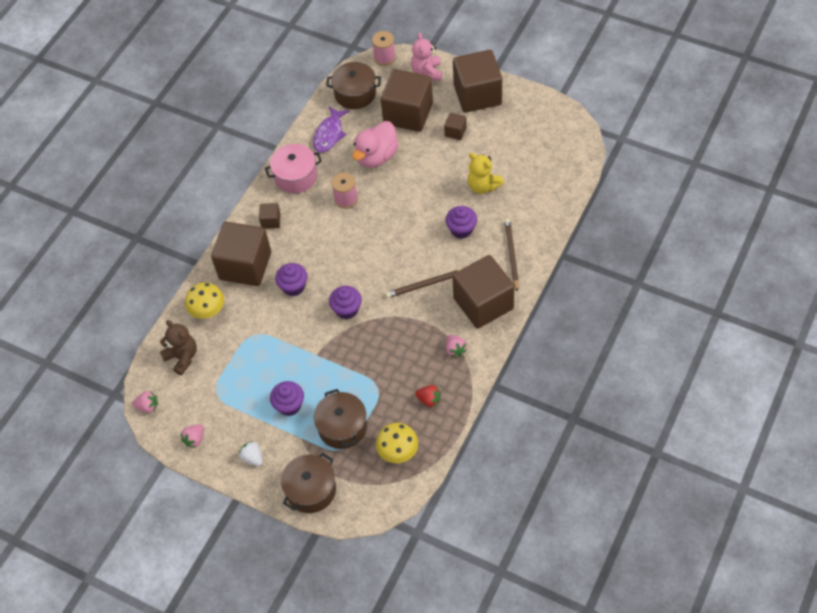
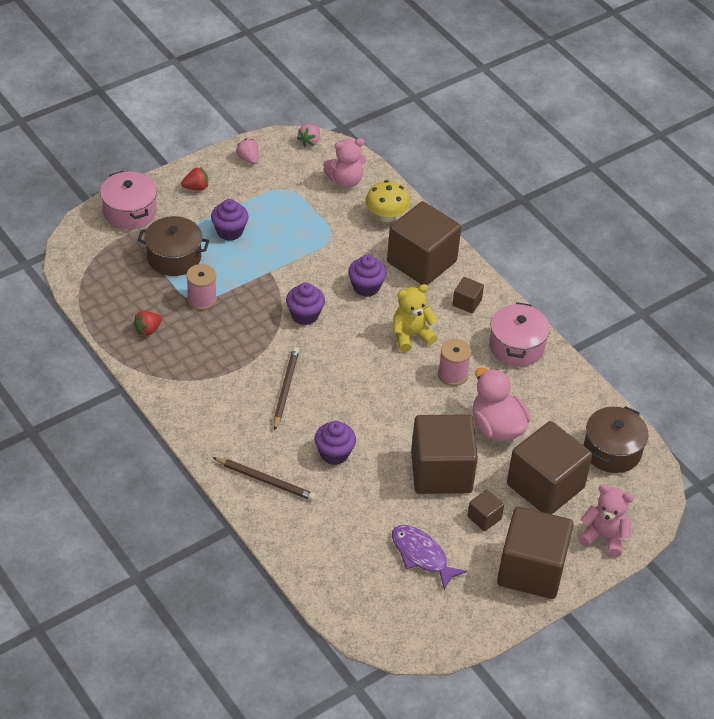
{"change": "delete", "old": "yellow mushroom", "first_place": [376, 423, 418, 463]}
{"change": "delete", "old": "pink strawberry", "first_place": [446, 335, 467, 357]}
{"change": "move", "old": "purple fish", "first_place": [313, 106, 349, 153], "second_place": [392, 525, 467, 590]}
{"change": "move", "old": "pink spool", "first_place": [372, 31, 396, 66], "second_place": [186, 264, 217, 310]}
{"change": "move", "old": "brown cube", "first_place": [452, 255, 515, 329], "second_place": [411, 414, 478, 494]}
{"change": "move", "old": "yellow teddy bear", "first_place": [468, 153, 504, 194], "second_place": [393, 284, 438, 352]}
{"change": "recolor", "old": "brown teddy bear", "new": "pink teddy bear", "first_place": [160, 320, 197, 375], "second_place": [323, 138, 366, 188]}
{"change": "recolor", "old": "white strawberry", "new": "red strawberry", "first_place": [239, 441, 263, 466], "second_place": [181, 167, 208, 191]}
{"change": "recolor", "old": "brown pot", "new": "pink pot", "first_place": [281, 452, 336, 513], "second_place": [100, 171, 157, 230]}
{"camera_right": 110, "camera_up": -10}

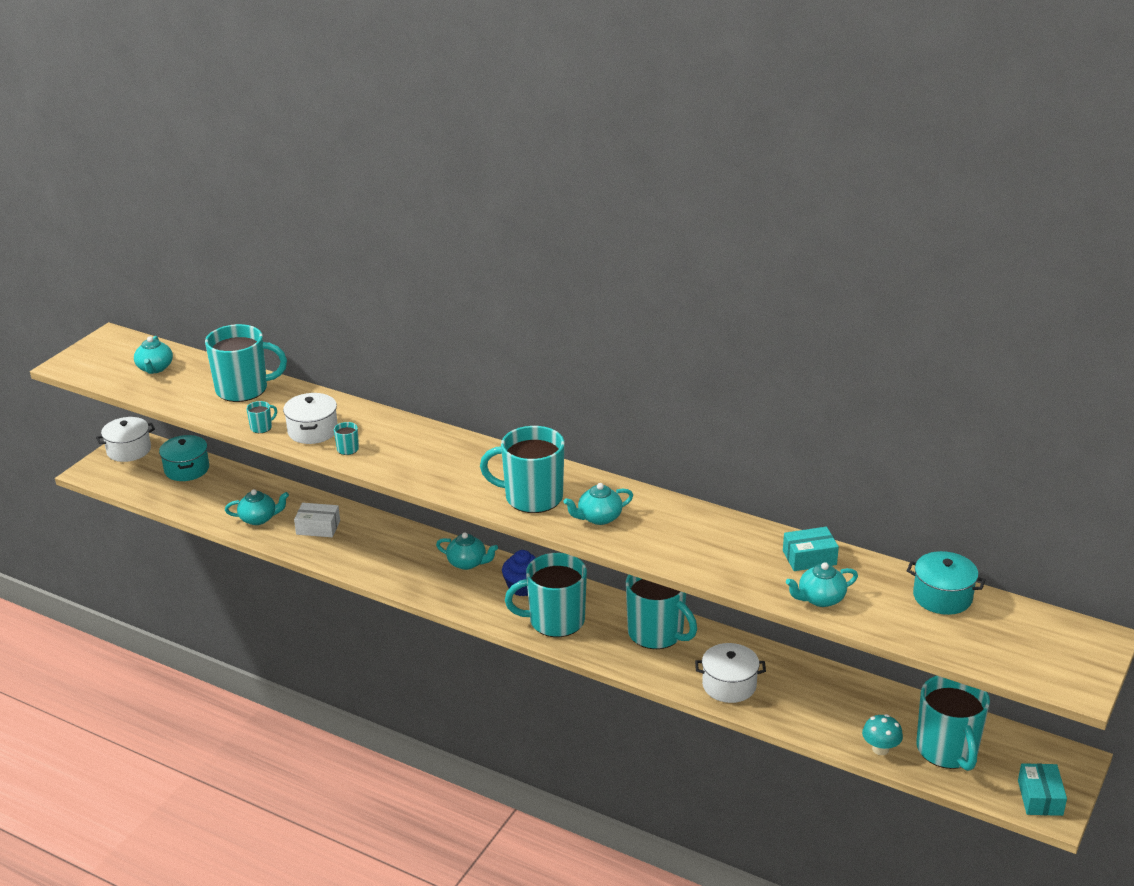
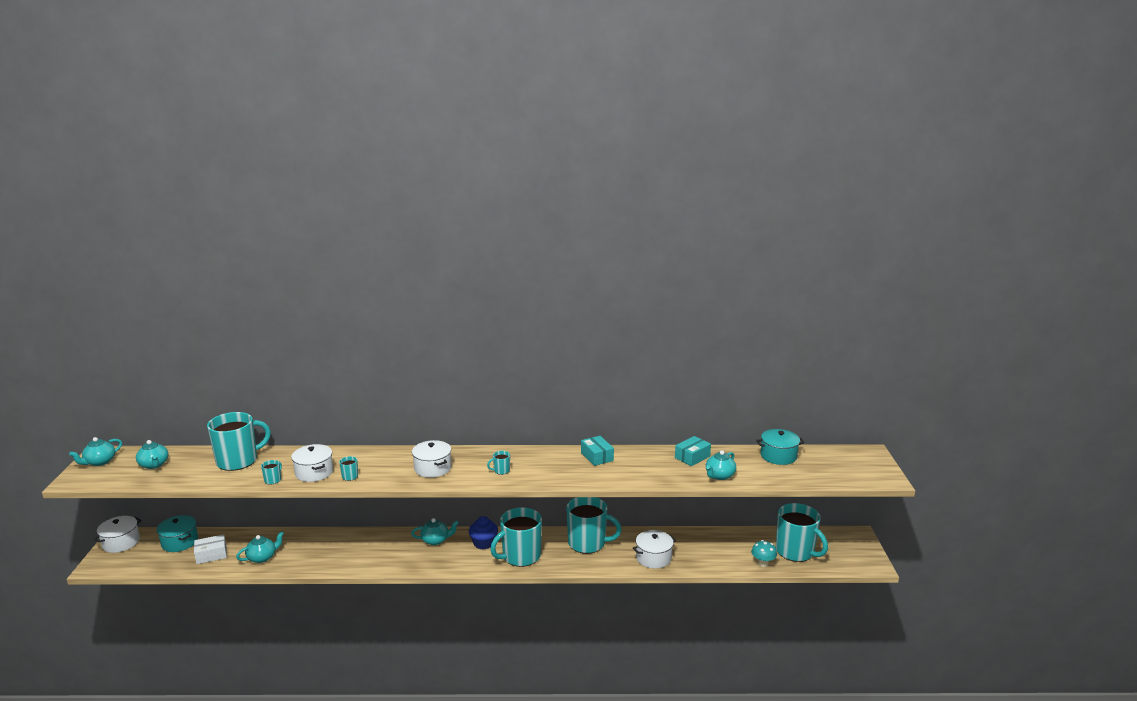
{"change": "insert", "new": "white pot", "second_place": [412, 440, 451, 478]}
{"change": "move", "old": "white box", "first_place": [294, 503, 340, 537], "second_place": [194, 534, 227, 564]}
{"change": "move", "old": "turquoise teapot", "first_place": [564, 483, 633, 525], "second_place": [69, 437, 122, 466]}
{"change": "move", "old": "turquoise box", "first_place": [1018, 763, 1067, 816], "second_place": [581, 436, 614, 466]}
{"change": "resize", "old": "turquoise mug", "first_place": [480, 426, 565, 513], "second_place": [487, 451, 510, 475], "factor": 0.4}
{"camera_right": -30, "camera_up": -10}

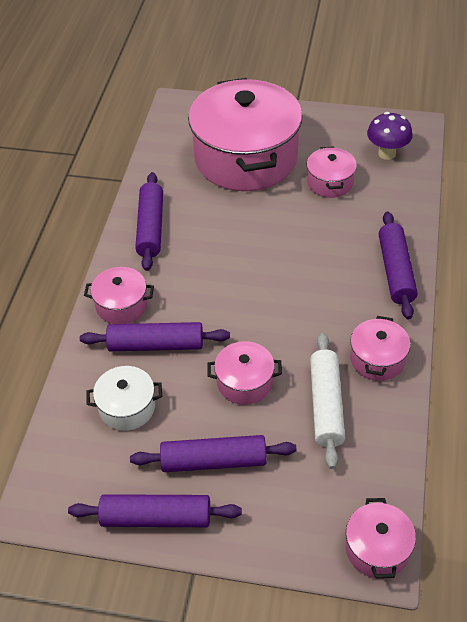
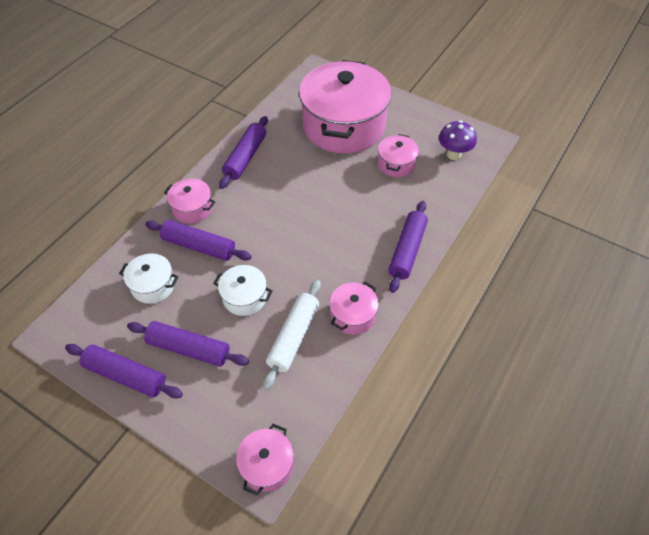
{"change": "recolor", "old": "pink pot", "new": "white pot", "first_place": [207, 341, 282, 405], "second_place": [213, 265, 273, 316]}
{"camera_right": 20, "camera_up": 5}

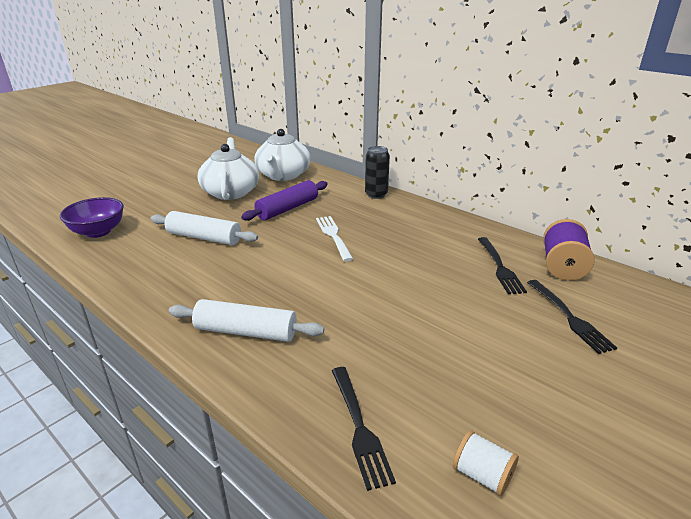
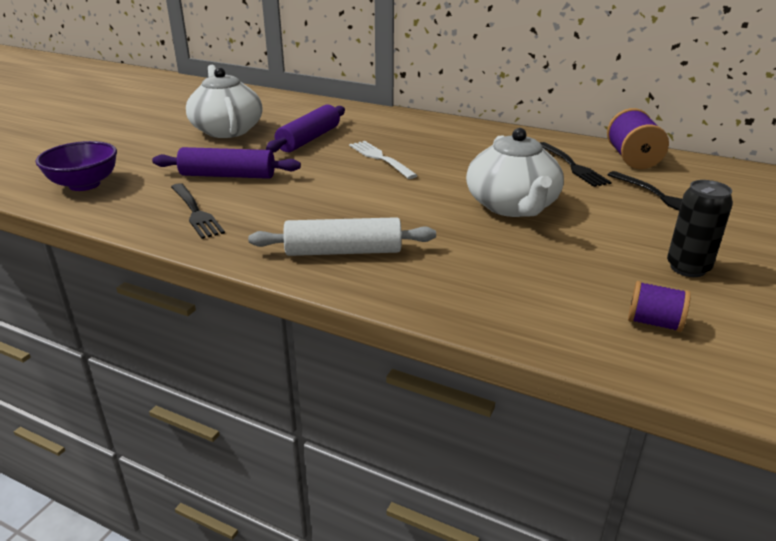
{"change": "move", "old": "white teapot", "first_place": [254, 129, 311, 181], "second_place": [466, 128, 564, 217]}
{"change": "move", "old": "black fork", "first_place": [332, 367, 396, 491], "second_place": [171, 183, 225, 239]}
{"change": "move", "old": "black can", "first_place": [365, 146, 390, 199], "second_place": [667, 180, 733, 277]}
{"change": "recolor", "old": "white rolling pin", "new": "purple rolling pin", "first_place": [151, 211, 258, 245], "second_place": [152, 147, 301, 179]}
{"change": "recolor", "old": "white spool", "new": "purple spool", "first_place": [453, 430, 519, 496], "second_place": [628, 281, 691, 332]}
{"camera_right": -15, "camera_up": 0}

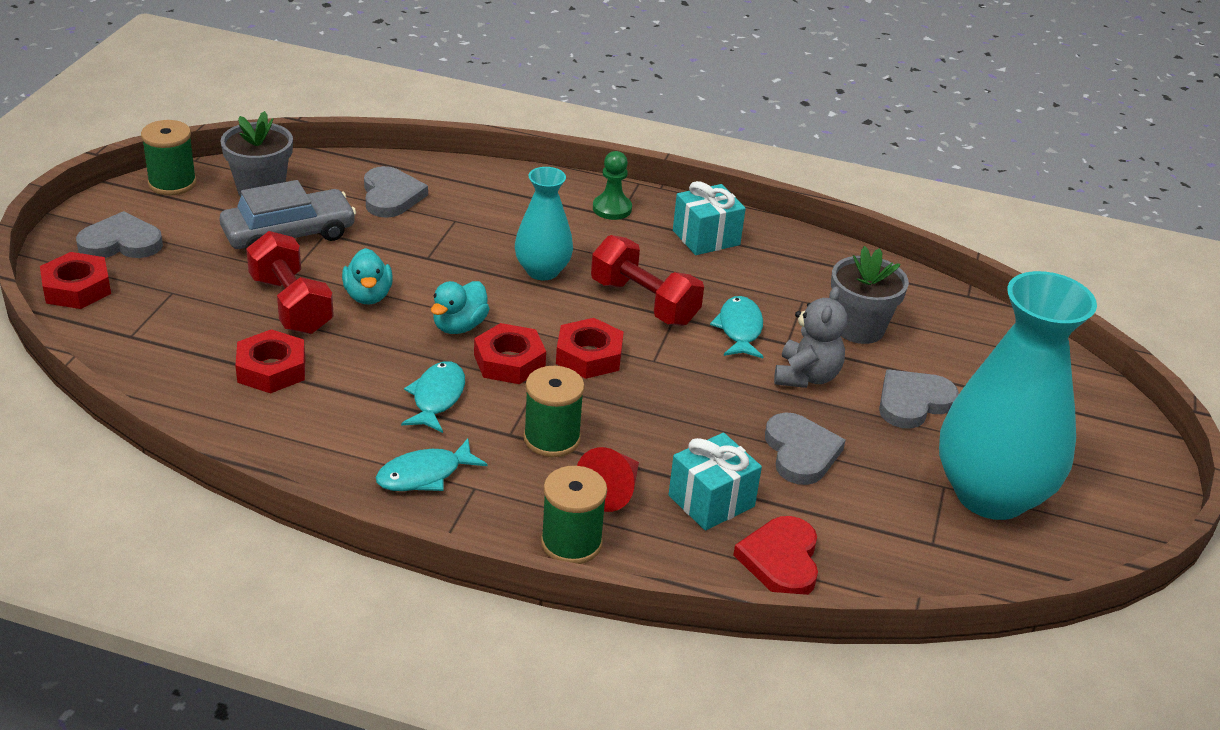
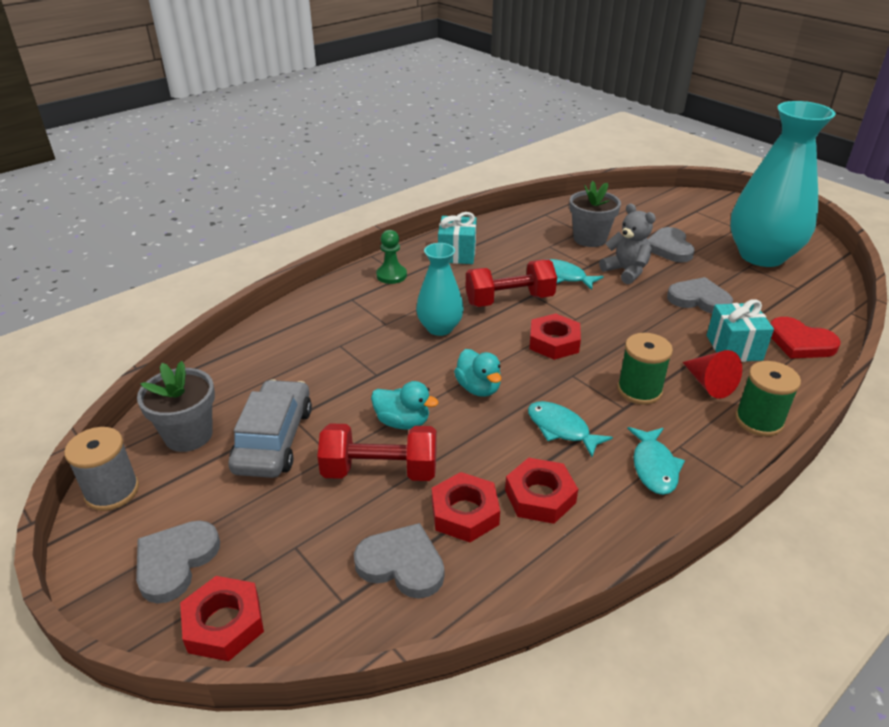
{"change": "move", "old": "grey heart", "first_place": [364, 166, 428, 218], "second_place": [354, 523, 444, 599]}
{"change": "move", "old": "red nut", "first_place": [474, 323, 546, 384], "second_place": [505, 458, 578, 524]}
{"change": "recolor", "old": "green spool", "new": "grey spool", "first_place": [141, 120, 197, 195], "second_place": [64, 427, 139, 511]}
{"camera_right": -55, "camera_up": 0}

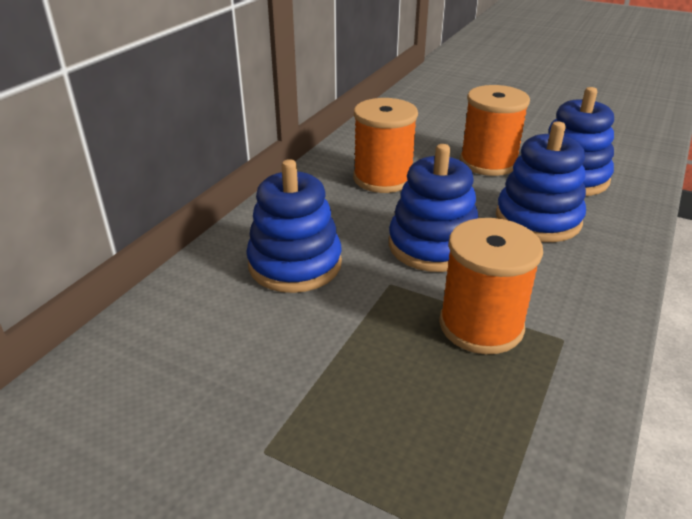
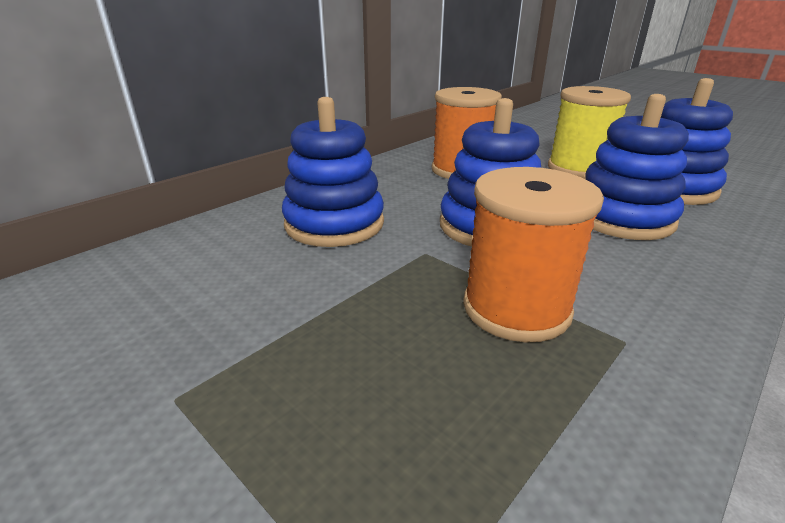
{"change": "recolor", "old": "orange spool", "new": "yellow spool", "first_place": [460, 85, 530, 176], "second_place": [548, 86, 631, 179]}
{"camera_right": 15, "camera_up": -5}

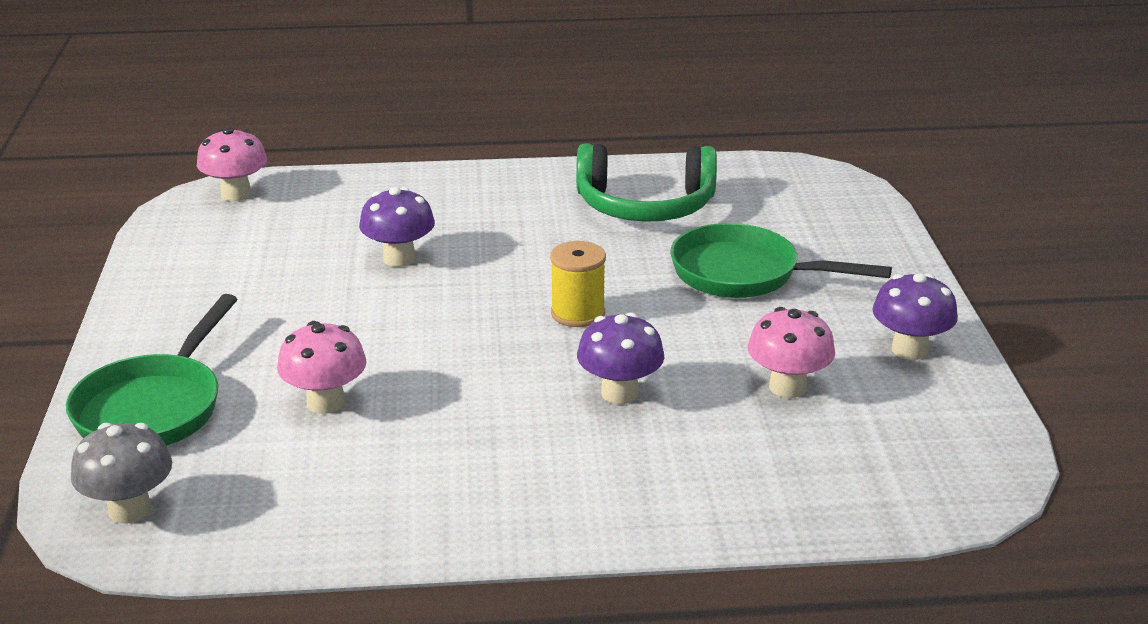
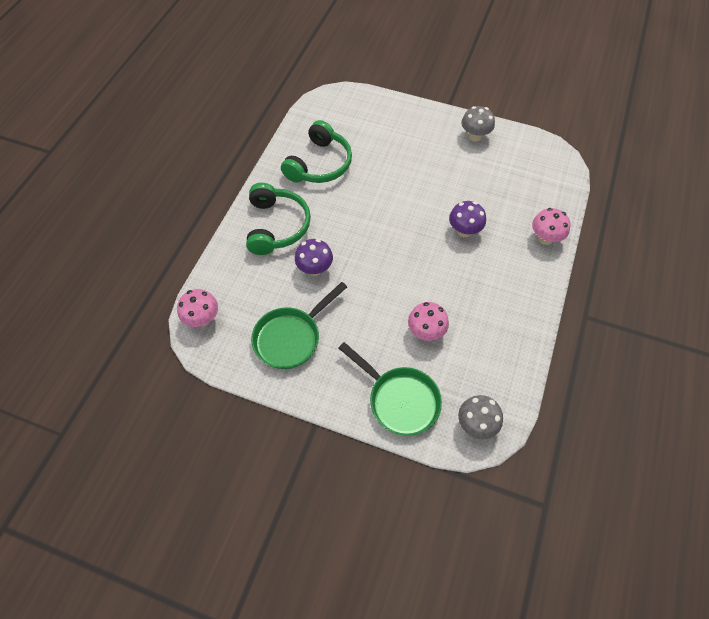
{"change": "delete", "old": "yellow spool", "first_place": [550, 241, 606, 327]}
{"change": "insert", "new": "green headphones", "second_place": [246, 183, 311, 255]}
{"change": "move", "old": "green pan", "first_place": [670, 223, 892, 298], "second_place": [251, 282, 347, 369]}
{"change": "move", "old": "pink mushroom", "first_place": [748, 307, 835, 398], "second_place": [532, 208, 571, 245]}
{"change": "recolor", "old": "purple mushroom", "new": "grey mushroom", "first_place": [872, 273, 958, 360], "second_place": [461, 106, 495, 142]}
{"camera_right": -65, "camera_up": 30}

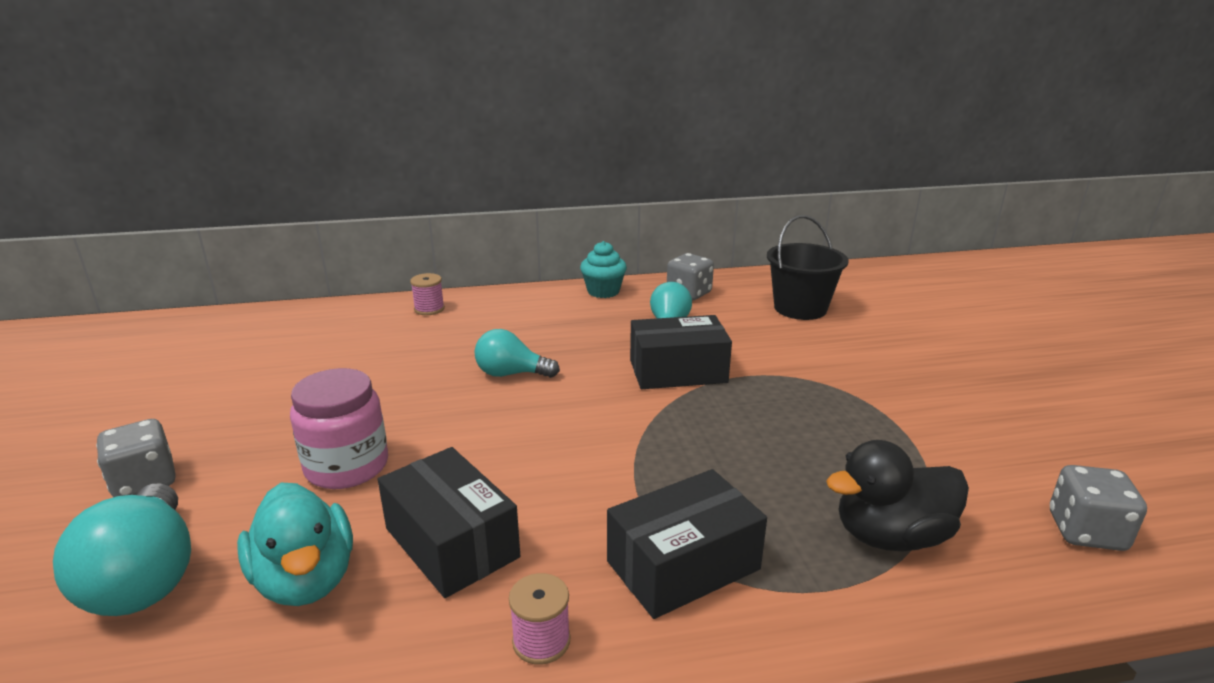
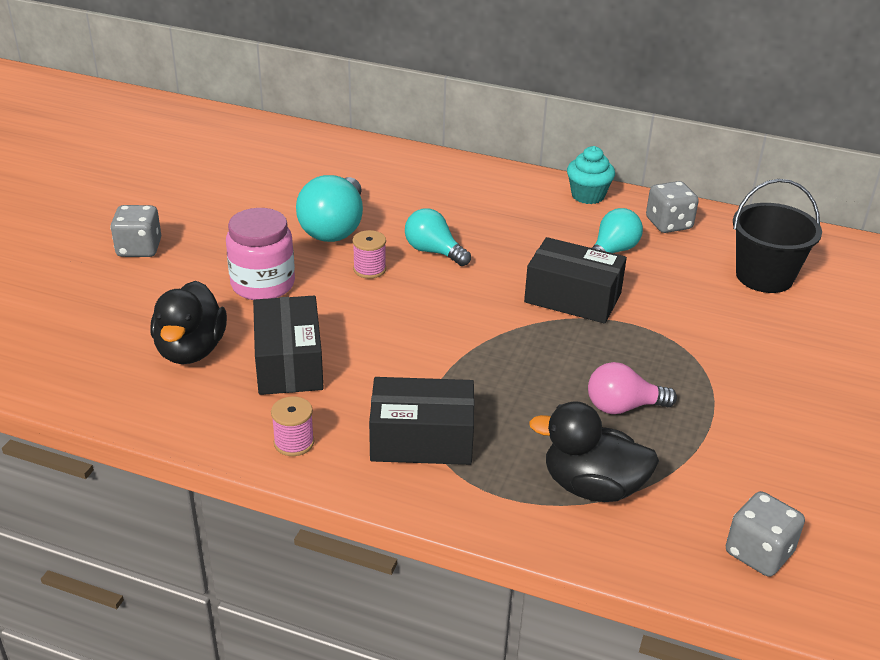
{"change": "insert", "new": "pink light bulb", "second_place": [588, 362, 677, 414]}
{"change": "move", "old": "turquoise light bulb", "first_place": [53, 483, 191, 616], "second_place": [296, 175, 363, 242]}
{"change": "move", "old": "pink spool", "first_place": [410, 273, 445, 315], "second_place": [353, 230, 386, 279]}
{"change": "recolor", "old": "turquoise duck", "new": "black duck", "first_place": [237, 483, 353, 606], "second_place": [151, 281, 227, 364]}
{"camera_right": 30, "camera_up": 10}

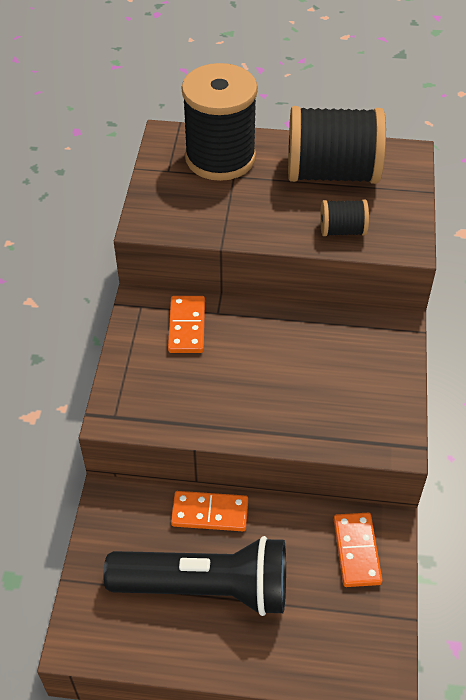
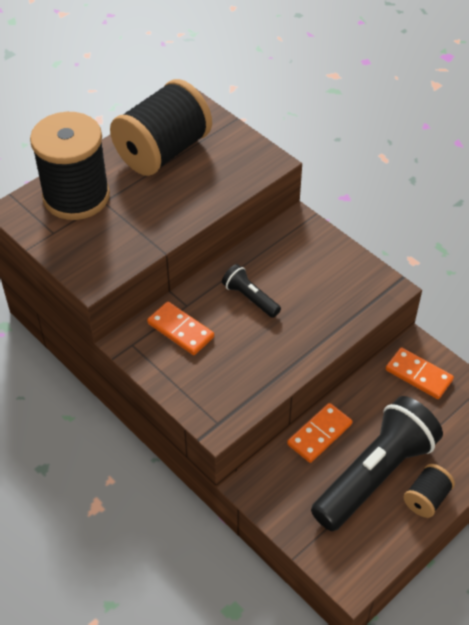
{"change": "insert", "new": "black flashlight", "second_place": [222, 264, 281, 318]}
{"change": "move", "old": "black spool", "first_place": [320, 199, 369, 236], "second_place": [403, 464, 455, 518]}
{"camera_right": -50, "camera_up": 0}

